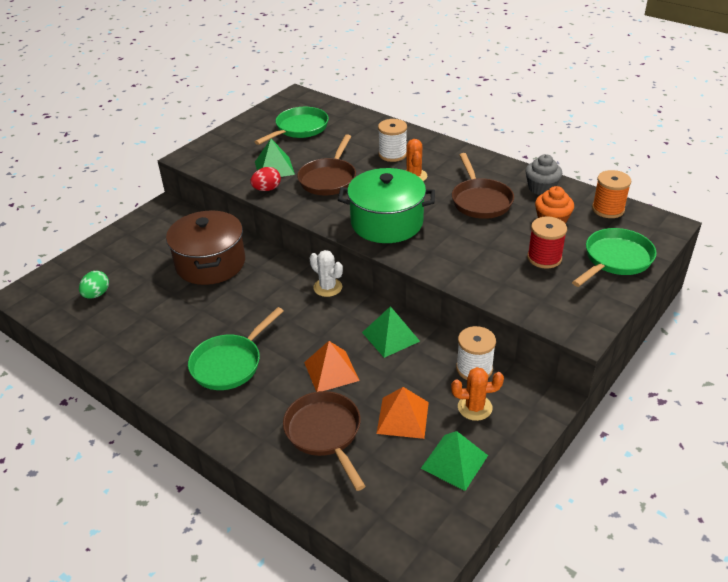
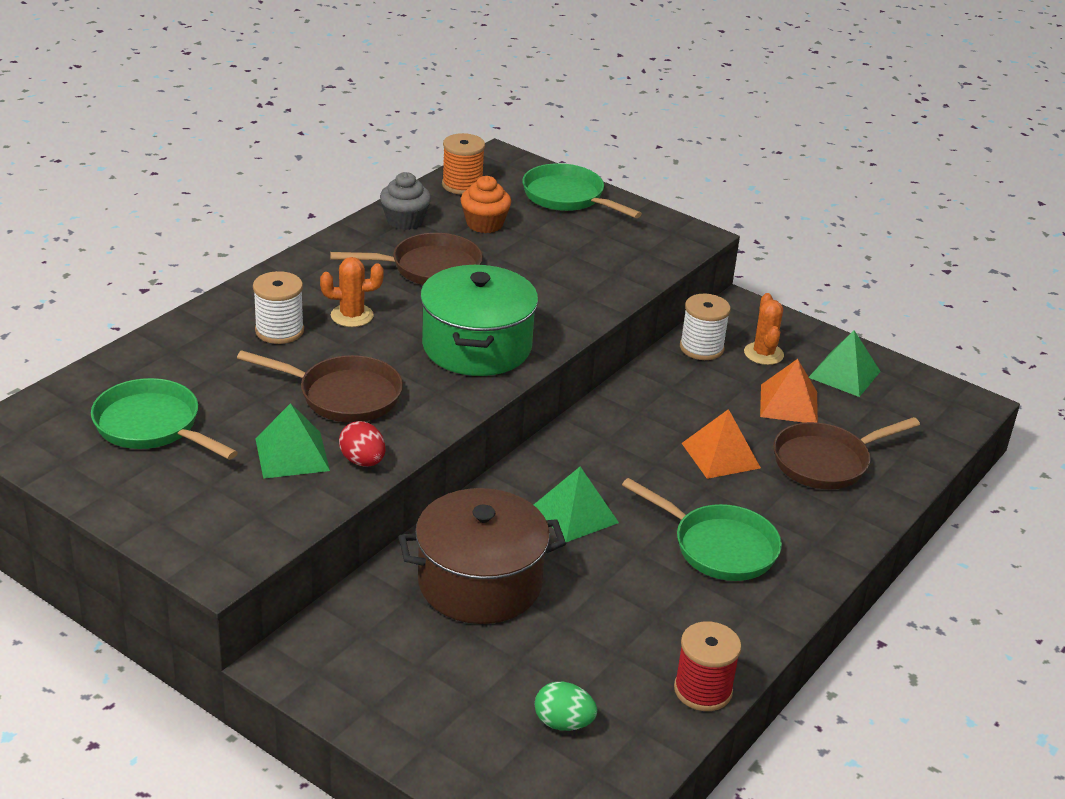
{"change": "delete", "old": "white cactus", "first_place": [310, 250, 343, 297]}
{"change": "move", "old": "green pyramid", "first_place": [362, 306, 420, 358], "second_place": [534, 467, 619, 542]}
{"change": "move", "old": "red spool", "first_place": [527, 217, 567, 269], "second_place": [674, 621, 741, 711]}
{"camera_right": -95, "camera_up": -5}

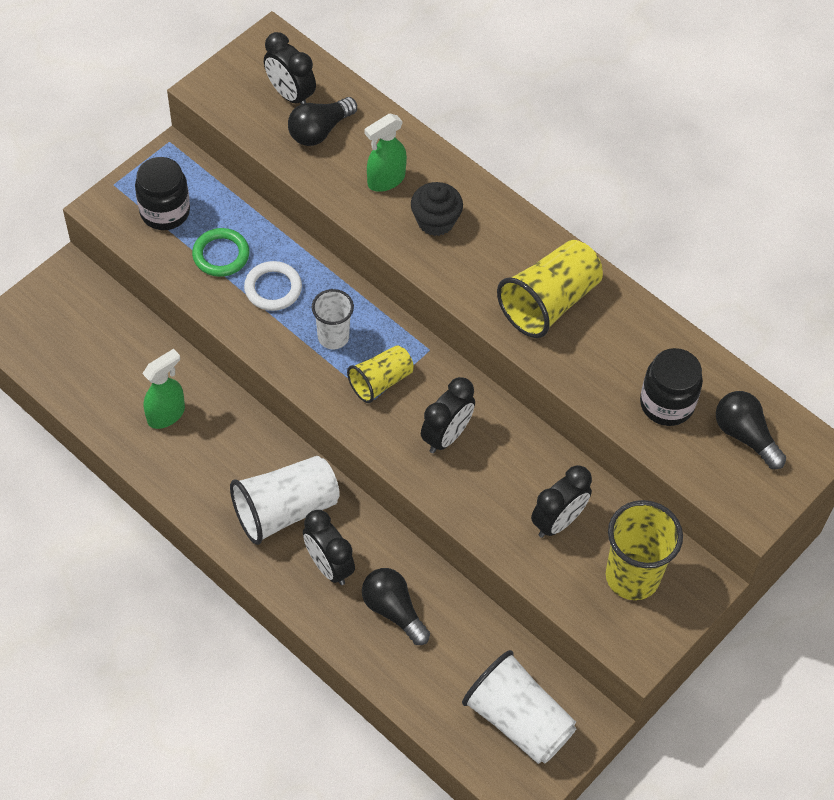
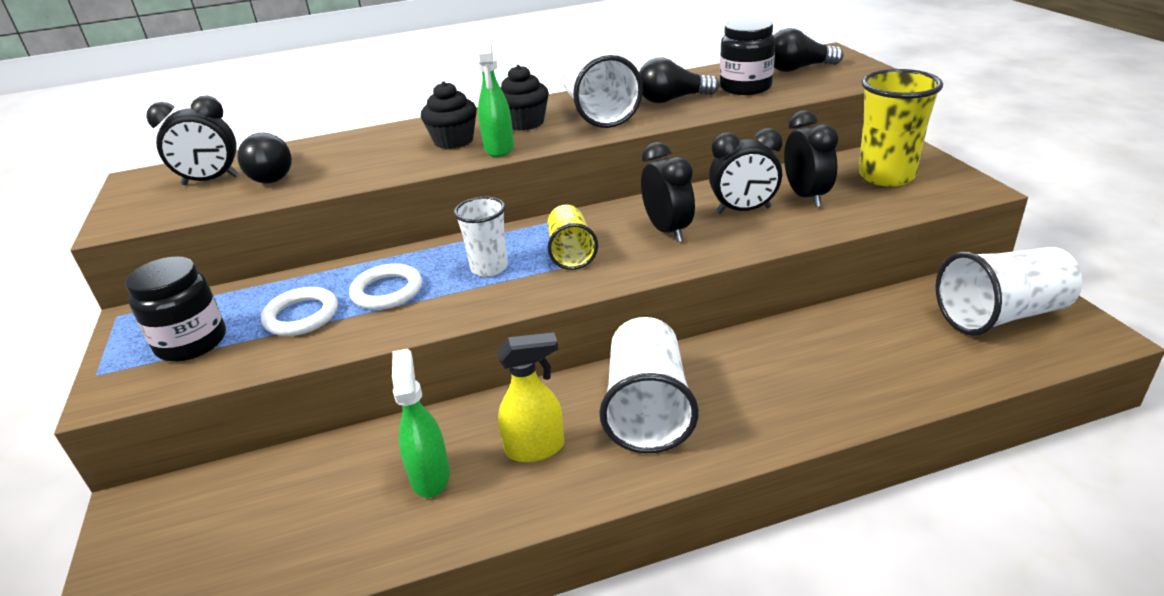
{"change": "insert", "new": "yellow spray bottle", "second_place": [497, 332, 564, 462]}
{"change": "insert", "new": "black cupcake", "second_place": [500, 65, 549, 131]}
{"change": "move", "old": "black clock", "first_place": [303, 510, 355, 585], "second_place": [709, 128, 783, 214]}
{"change": "move", "old": "black light bulb", "first_place": [362, 568, 430, 645], "second_place": [639, 57, 719, 103]}
{"change": "move", "old": "green spray bottle", "first_place": [365, 114, 407, 192], "second_place": [476, 39, 514, 157]}
{"change": "recolor", "old": "green ring", "new": "white ring", "first_place": [192, 228, 249, 277], "second_place": [261, 287, 338, 336]}
{"change": "recolor", "old": "yellow cup", "new": "white cup", "first_place": [497, 240, 603, 338], "second_place": [561, 48, 643, 128]}
{"camera_right": -55, "camera_up": -25}

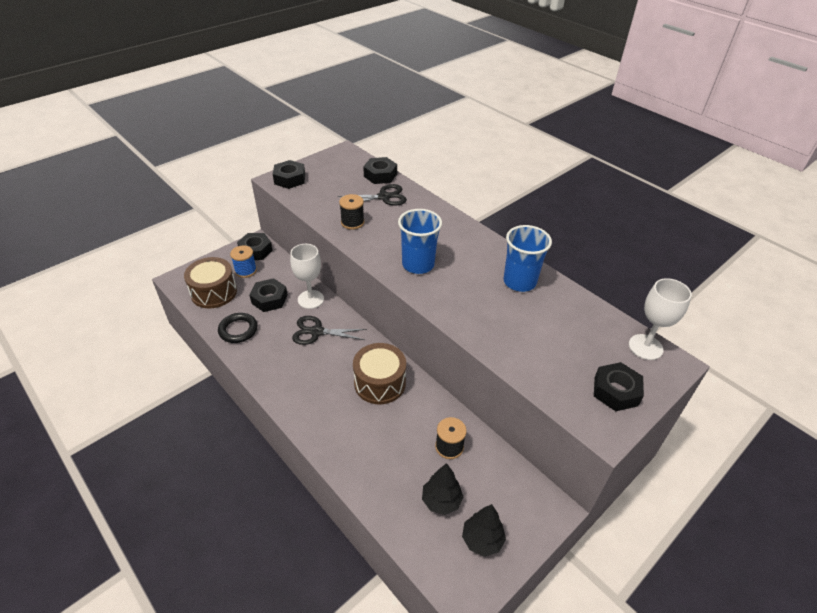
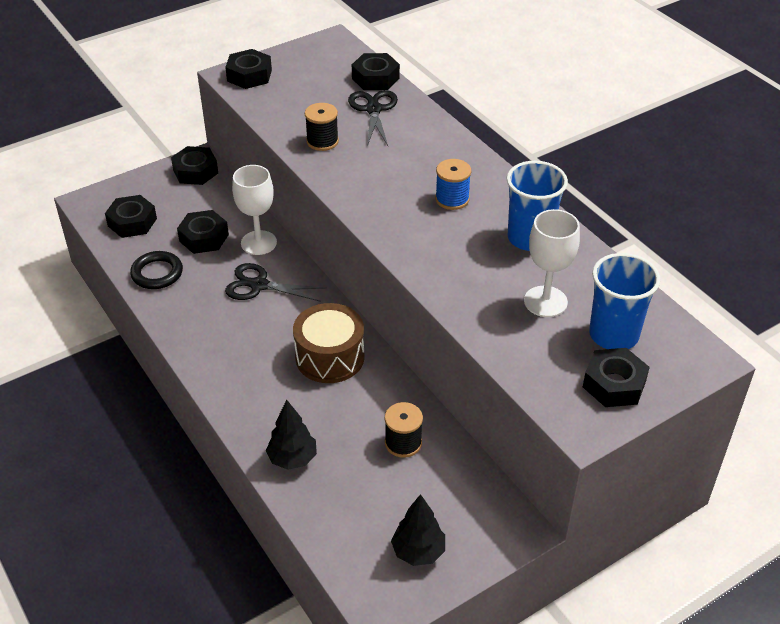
{"change": "move", "old": "blue spool", "first_place": [230, 245, 257, 278], "second_place": [435, 159, 471, 210]}
{"change": "move", "old": "blue cup", "first_place": [398, 209, 442, 274], "second_place": [589, 253, 660, 349]}
{"change": "move", "old": "black tree", "first_place": [422, 463, 463, 515], "second_place": [266, 400, 317, 470]}
{"change": "move", "old": "white goblet", "first_place": [629, 278, 692, 360], "second_place": [524, 209, 580, 317]}
{"change": "replace", "old": "brown drum", "new": "black nut", "first_place": [184, 257, 237, 308], "second_place": [105, 195, 157, 238]}
{"change": "rotate", "old": "black scissors", "first_place": [338, 184, 407, 206], "second_place": [348, 90, 398, 146], "degrees": -90}
{"camera_right": 10, "camera_up": 0}

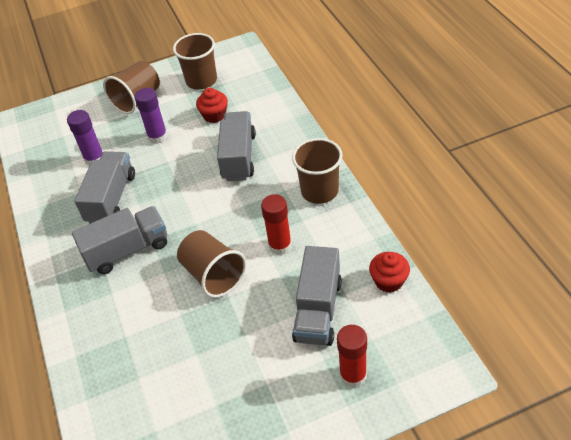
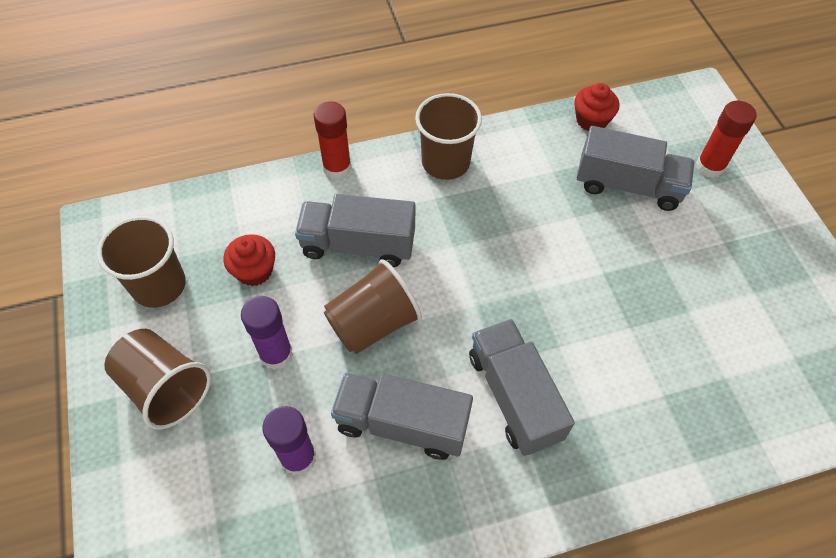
{"change": "move", "old": "brown cup", "first_place": [177, 230, 246, 298], "second_place": [324, 259, 422, 354]}
{"change": "move", "old": "red glue stick", "first_place": [261, 194, 292, 255], "second_place": [314, 101, 352, 179]}
{"camera_right": -90, "camera_up": 10}

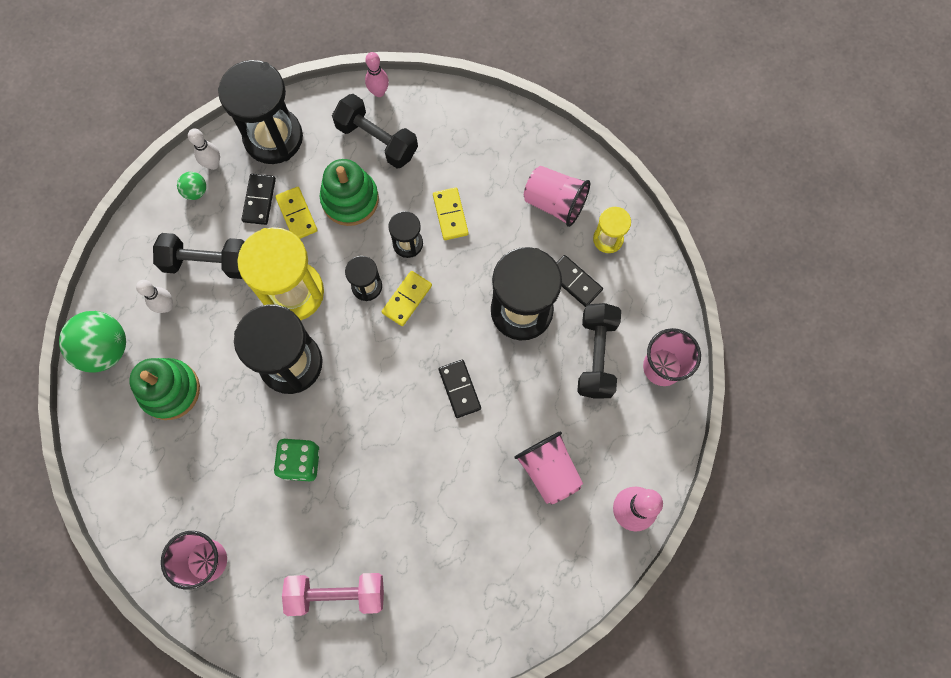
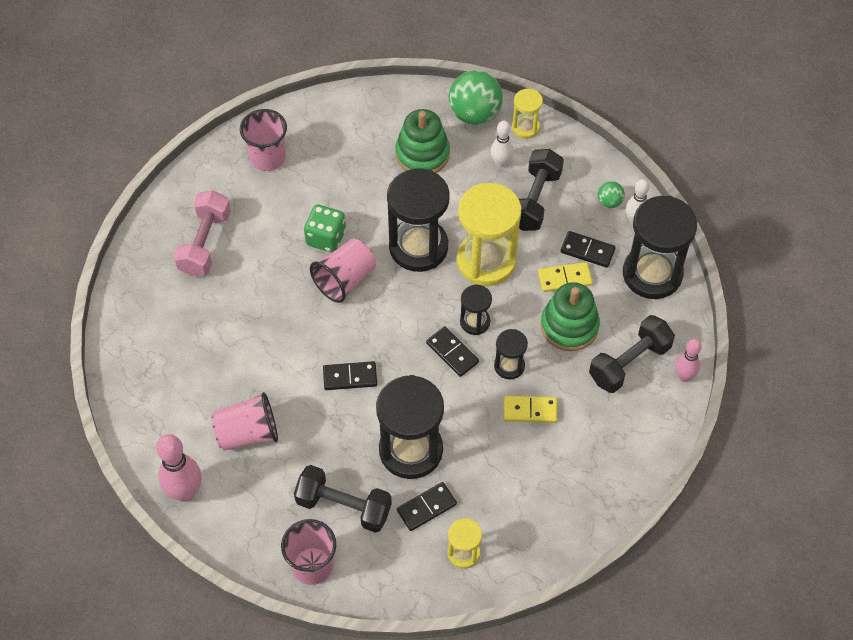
{"change": "insert", "new": "yellow hourglass", "second_place": [512, 89, 543, 139]}
{"change": "move", "old": "pink cup", "first_place": [524, 166, 590, 227], "second_place": [310, 239, 376, 303]}
{"change": "recolor", "old": "yellow domino", "new": "black domino", "first_place": [381, 271, 432, 326], "second_place": [426, 326, 479, 377]}
{"camera_right": 105, "camera_up": -15}

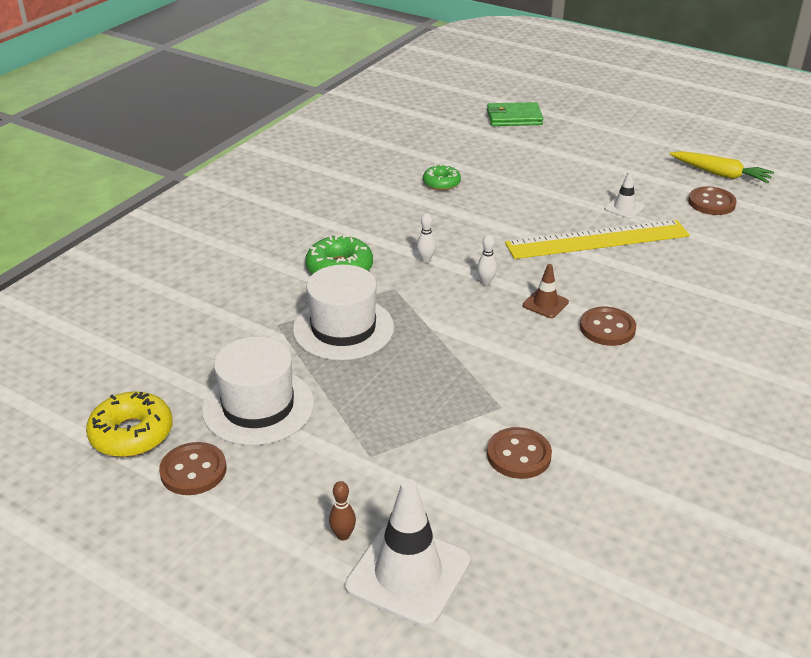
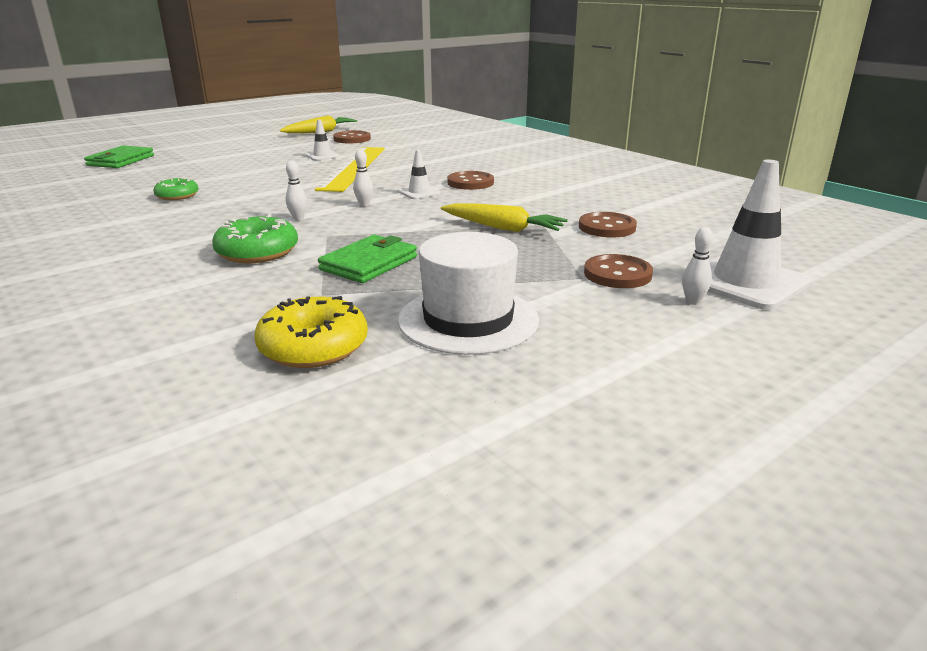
{"change": "insert", "new": "yellow carrot", "second_place": [441, 204, 568, 232]}
{"change": "move", "old": "yellow donut", "first_place": [86, 391, 173, 457], "second_place": [255, 296, 368, 368]}
{"change": "move", "old": "brown button", "first_place": [159, 442, 227, 495], "second_place": [584, 254, 653, 288]}
{"change": "replace", "old": "white hat", "new": "green wallet", "first_place": [293, 265, 394, 360], "second_place": [318, 235, 417, 283]}
{"change": "recolor", "old": "brown bowling pin", "new": "white bowling pin", "first_place": [329, 481, 356, 540], "second_place": [682, 227, 713, 305]}
{"change": "recolor", "old": "brown traffic cone", "new": "white traffic cone", "first_place": [523, 264, 569, 318], "second_place": [399, 150, 441, 199]}
{"camera_right": -70, "camera_up": -10}

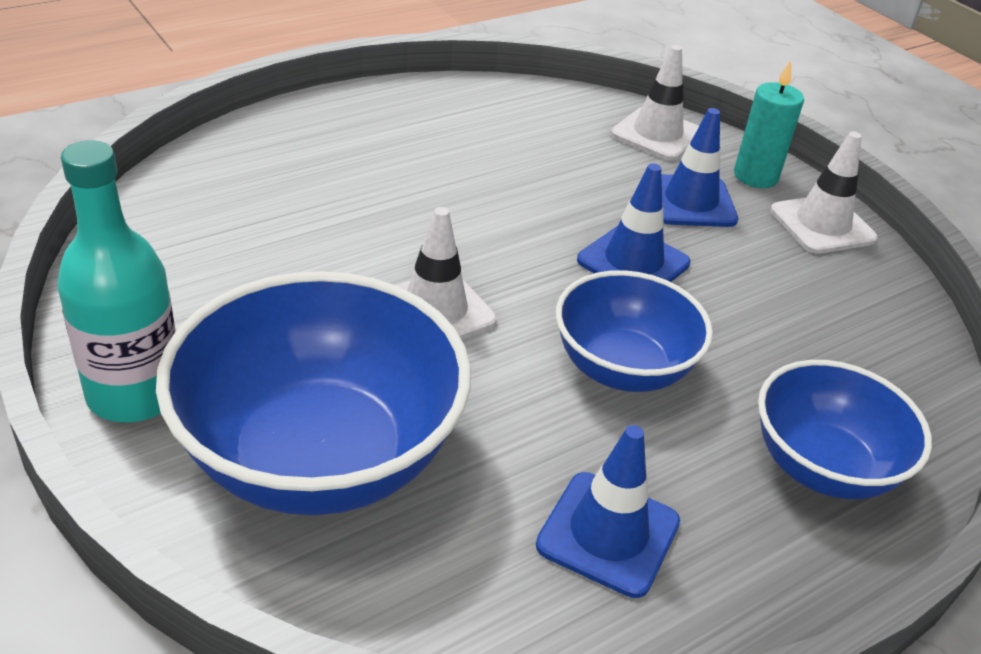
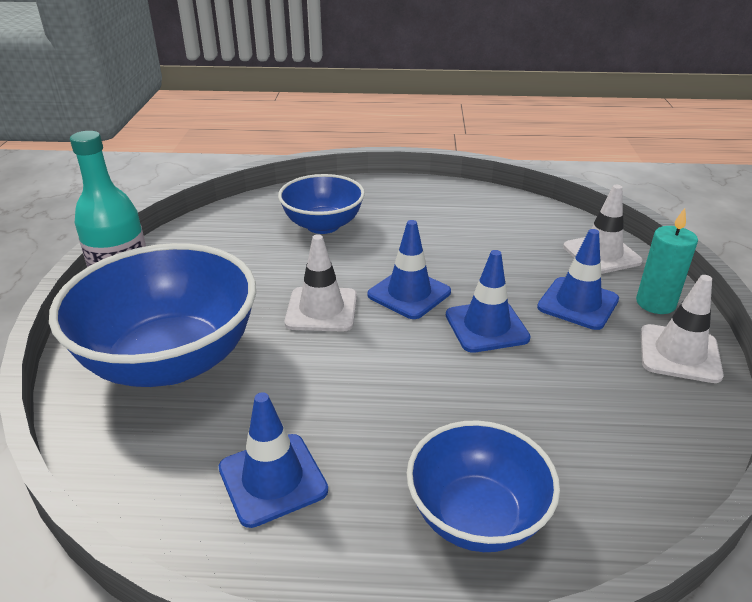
{"change": "insert", "new": "blue traffic cone", "second_place": [368, 220, 451, 319]}
{"change": "move", "old": "blue bowl", "first_place": [556, 270, 713, 392], "second_place": [278, 174, 365, 234]}
{"camera_right": 40, "camera_up": -5}

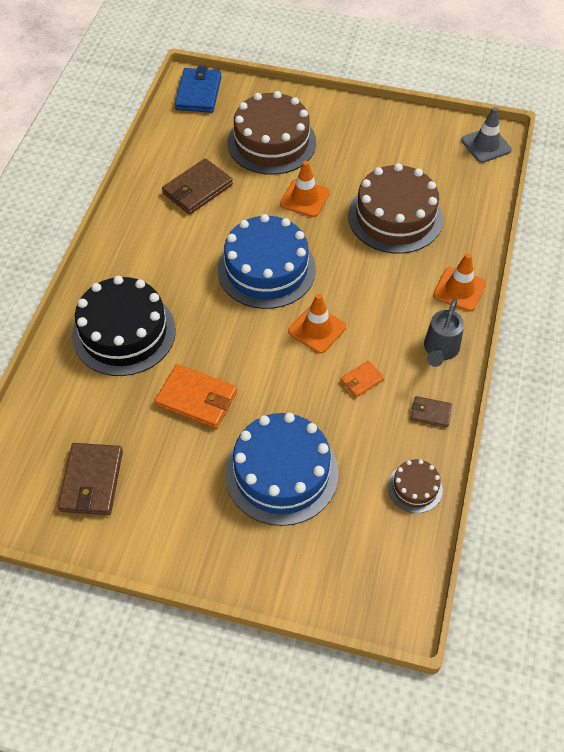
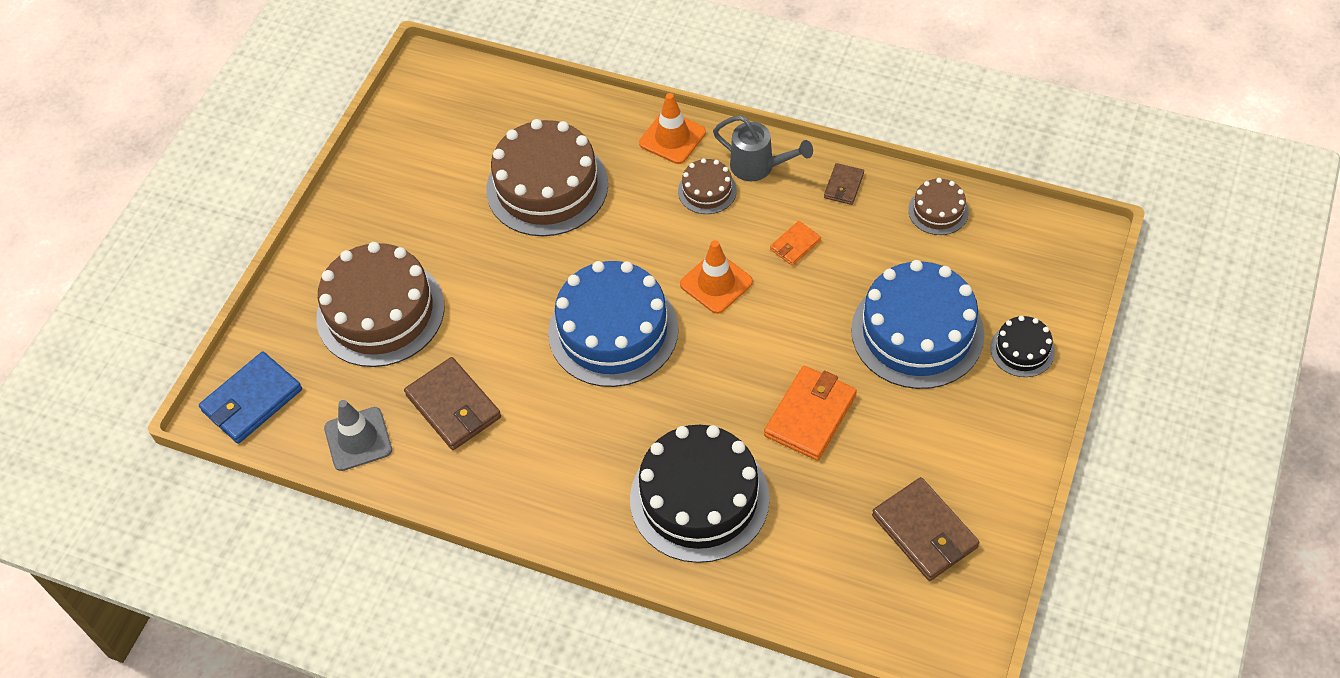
{"change": "delete", "old": "orange traffic cone", "first_place": [280, 161, 330, 217]}
{"change": "insert", "new": "brown cake", "second_place": [678, 158, 737, 214]}
{"change": "insert", "new": "black cake", "second_place": [990, 316, 1055, 377]}
{"change": "move", "old": "grey traffic cone", "first_place": [461, 107, 512, 163], "second_place": [324, 400, 392, 471]}
{"change": "rotate", "old": "brown wallet", "first_place": [58, 443, 123, 515], "second_place": [872, 477, 979, 581], "degrees": 45}
{"change": "rotate", "old": "blue wallet", "first_place": [175, 66, 222, 113], "second_place": [199, 352, 302, 444], "degrees": -60}
{"change": "rotate", "old": "orange wallet", "first_place": [340, 360, 385, 398], "second_place": [770, 221, 821, 266], "degrees": 75}
{"camera_right": -80, "camera_up": 0}

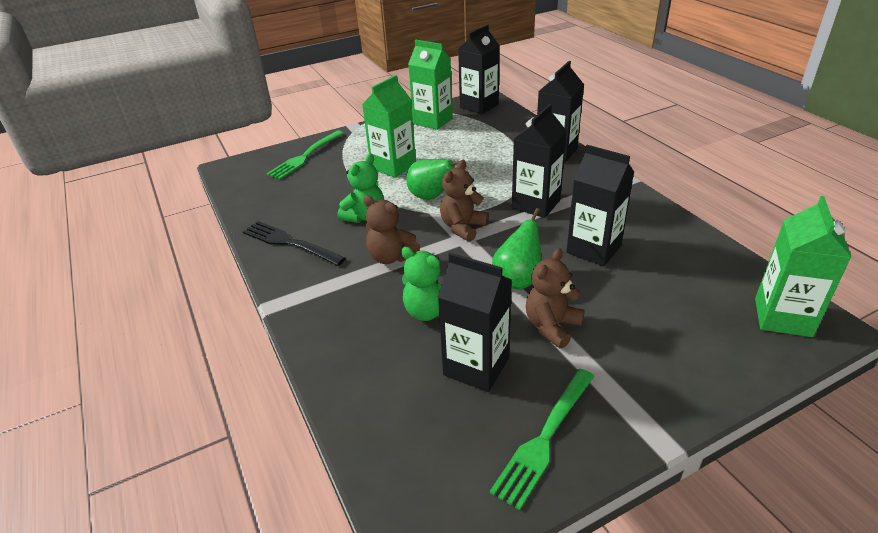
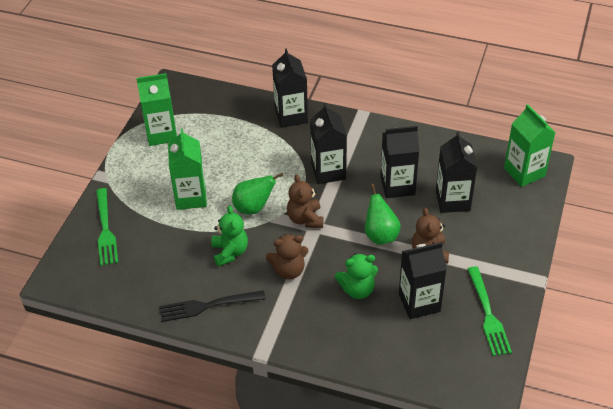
{"change": "move", "old": "black carton", "first_place": [458, 24, 500, 114], "second_place": [436, 131, 477, 213]}
{"camera_right": -45, "camera_up": 10}

